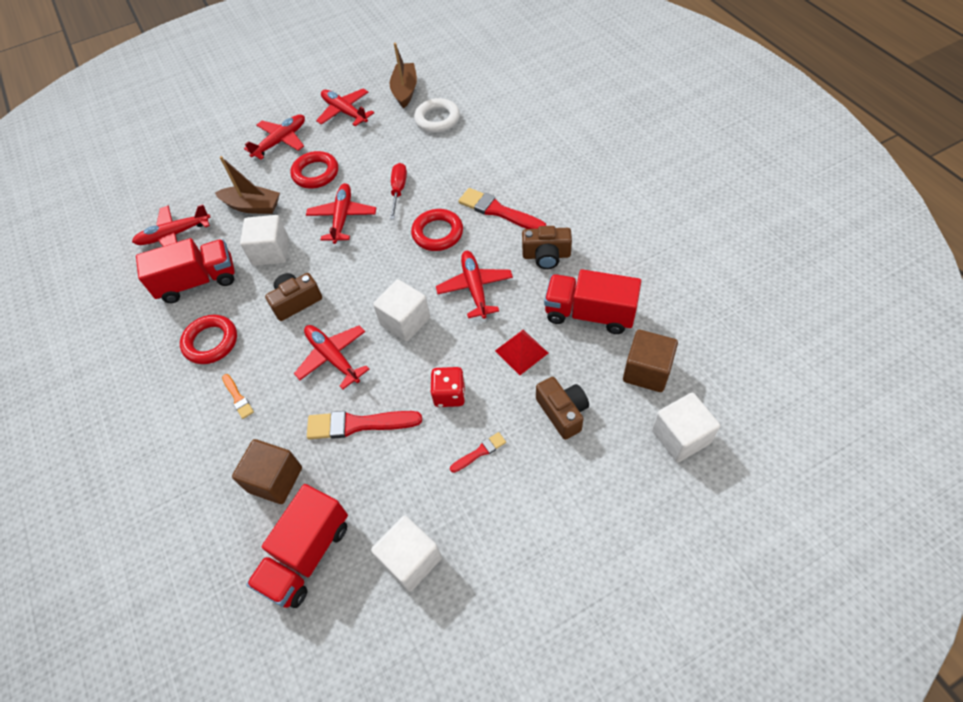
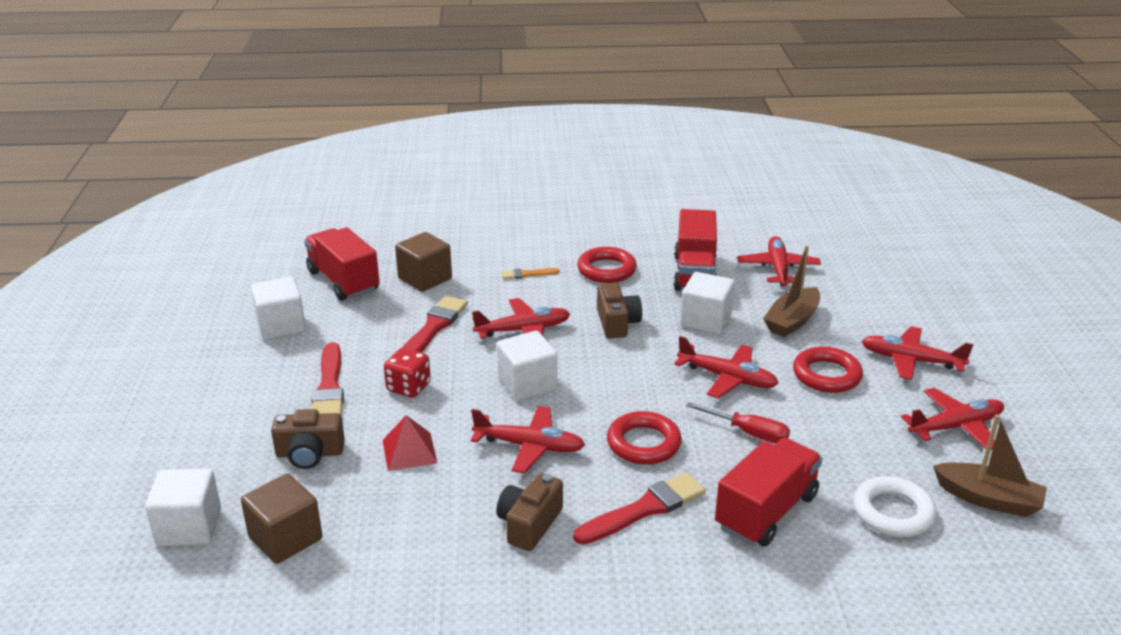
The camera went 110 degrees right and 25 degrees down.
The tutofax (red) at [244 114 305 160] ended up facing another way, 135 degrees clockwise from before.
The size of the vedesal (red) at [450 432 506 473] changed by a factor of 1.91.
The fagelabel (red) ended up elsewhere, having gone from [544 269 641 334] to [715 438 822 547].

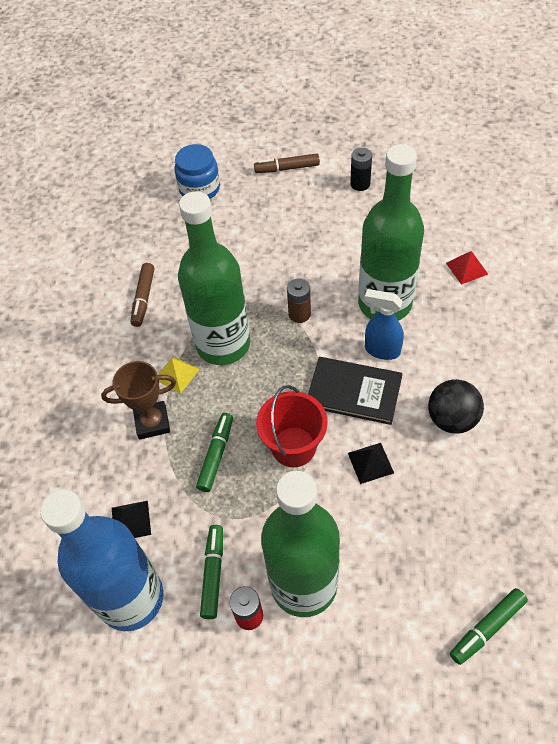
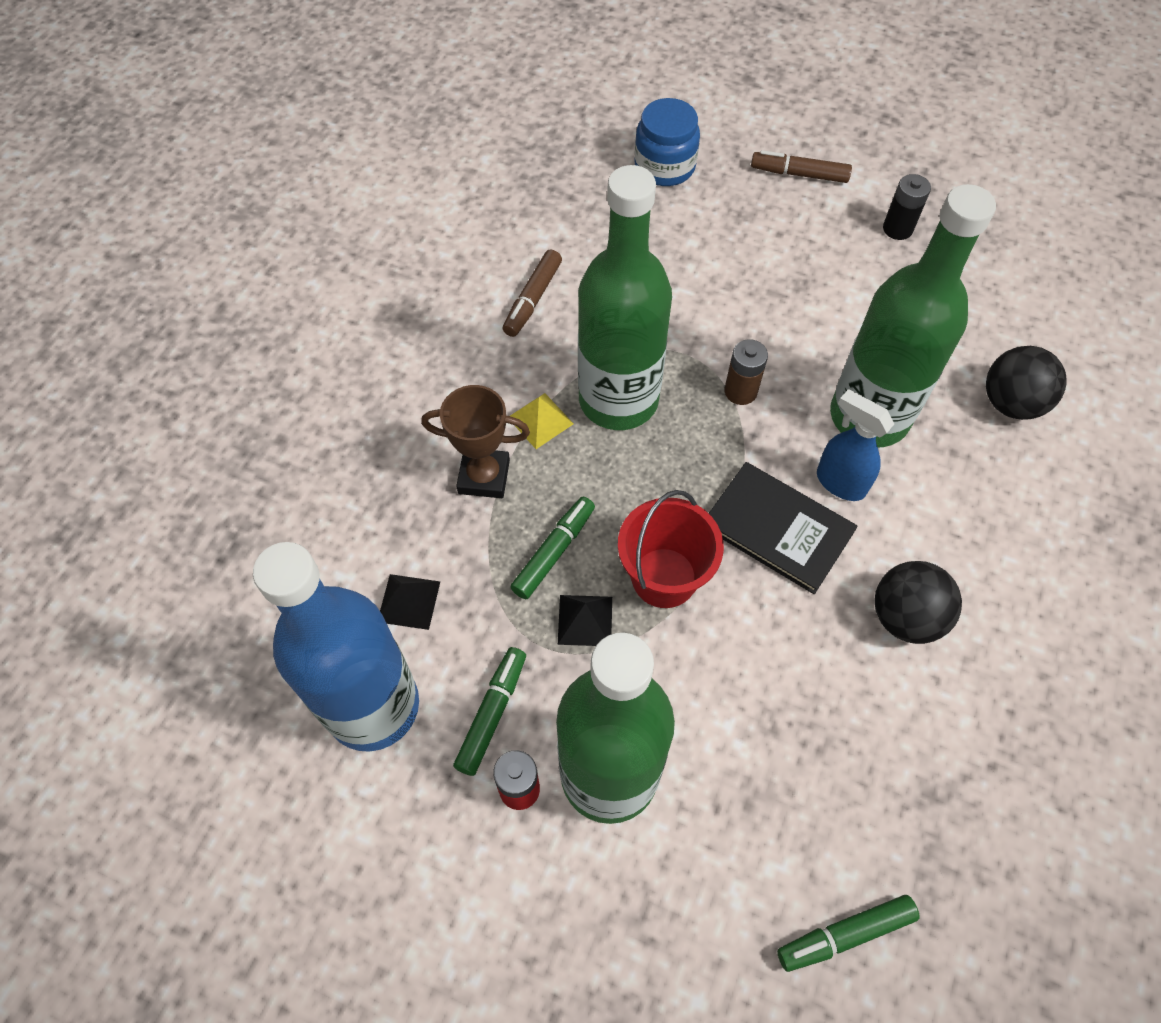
The camera went 15 degrees right and 5 degrees up.
The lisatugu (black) ended up elsewhere, having gone from [348 443 394 484] to [558 595 612 646].
Where the lisatugu (red) stood at [446 251 488 285], the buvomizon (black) came to stand at [986 346 1067 420].

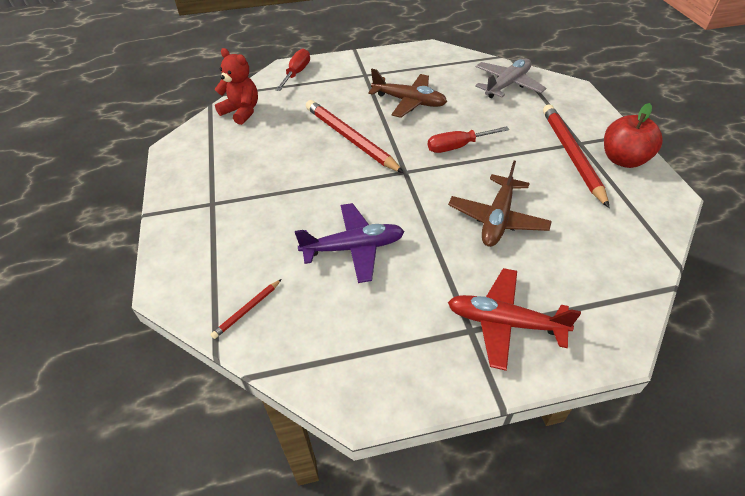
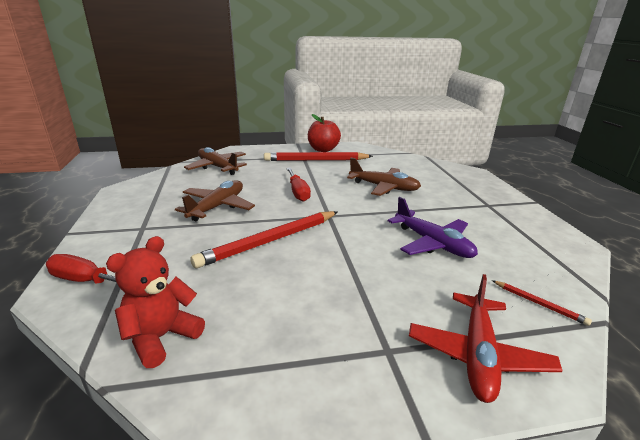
The camera went 90 degrees left and 20 degrees down.
The tutofax (purple) at [295 203 405 283] ended up facing another way, 150 degrees clockwise from before.
The tutofax (red) ended up elsewhere, having gone from [448 268 581 371] to [409 274 562 403].
What was the tutofax (grey) at [475 58 546 98] turned into the tutofax (brown) at [184 147 247 175].

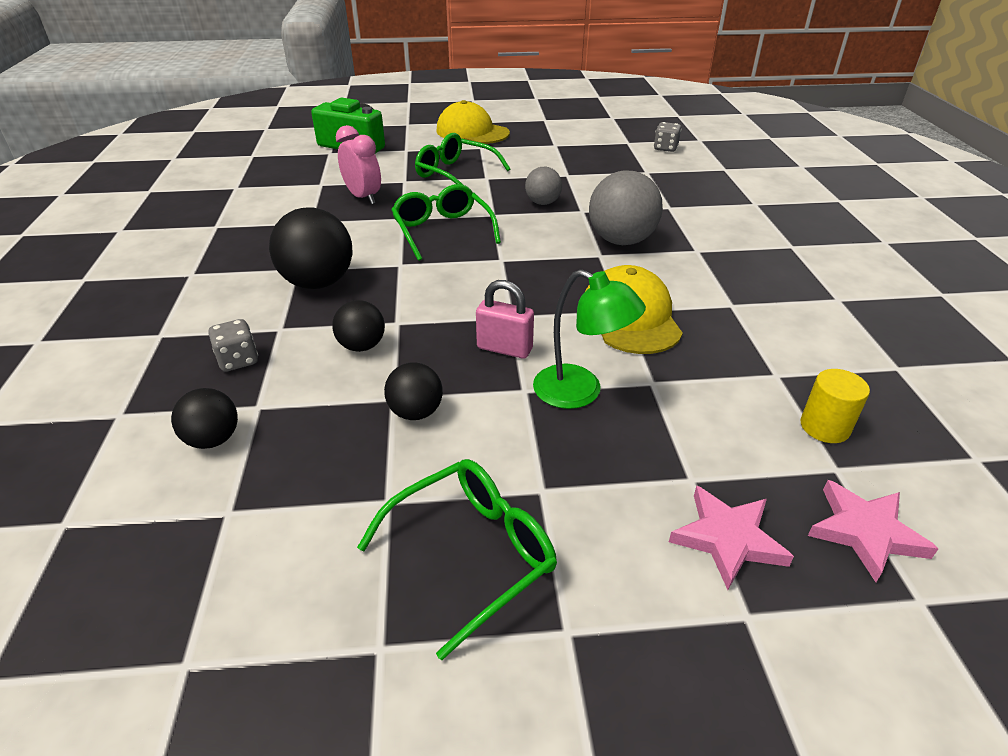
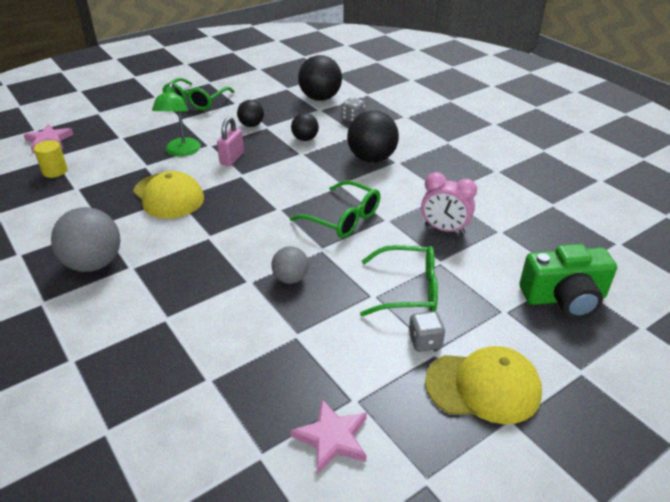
The camera went 150 degrees right and 0 degrees up.
The size of the buvomizon (black) at [171 388 238 449] changed by a factor of 1.76.
The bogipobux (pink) at [476 280 534 359] ended up facing another way, 60 degrees counterclockwise from before.
The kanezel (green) at [533 269 646 409] ended up facing another way, 90 degrees counterclockwise from before.
The buvomizon (grey) ended up elsewhere, having gone from [589 170 663 245] to [51 207 120 272].
The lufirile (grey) ended up elsewhere, having gone from [654 122 681 152] to [408 311 445 352].
The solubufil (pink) ended up elsewhere, having gone from [669 486 794 590] to [290 399 367 474].

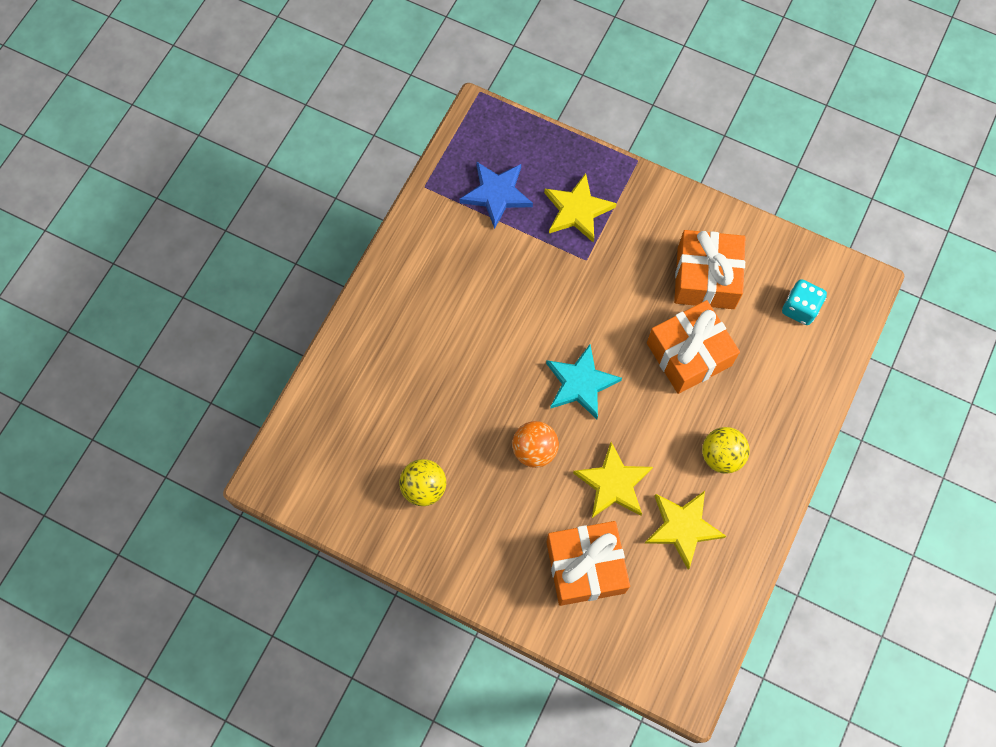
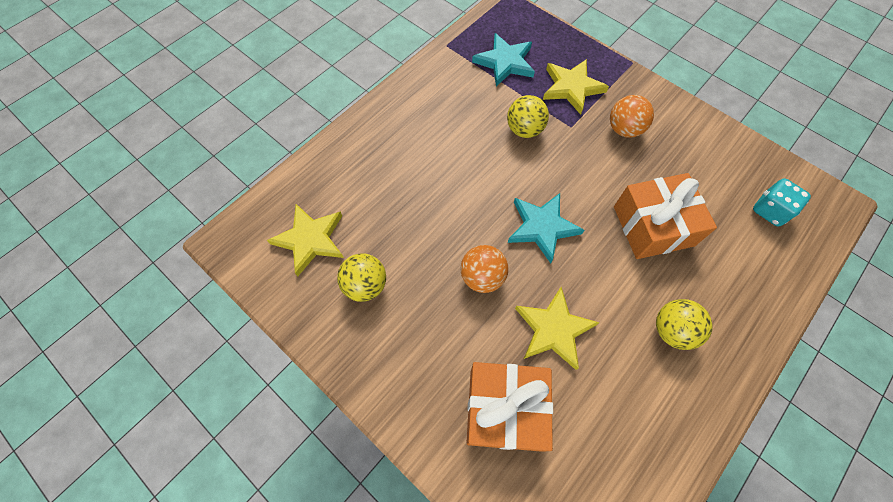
The camera went 15 degrees right and 5 degrees down.
What was the solubufil (blue) at [460 161 533 229] turned into the solubufil (turquoise) at [472 33 535 86].
The solubufil (yellow) ended up elsewhere, having gone from [645 491 726 570] to [267 204 344 276].
The second view lost the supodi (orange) at [674 230 745 309].
The second view gained the buvomizon (yellow) at [507 95 549 138].
The second view gained the buvomizon (orange) at [610 95 654 138].

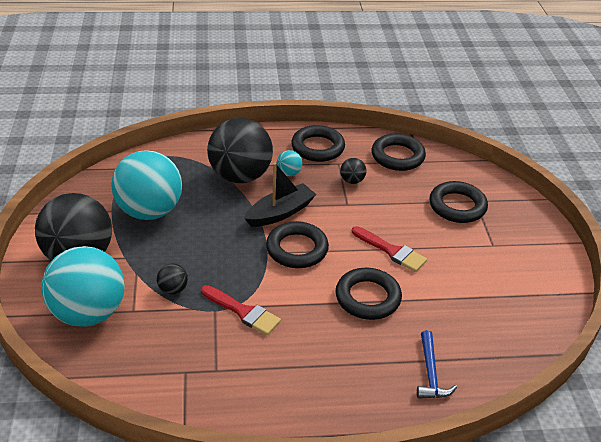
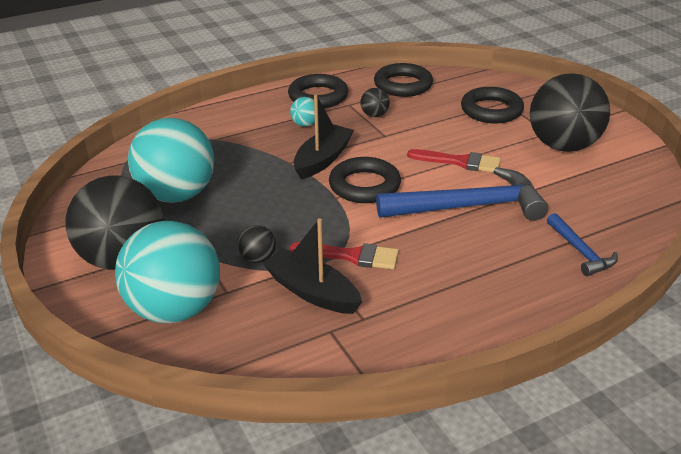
The camera went 20 degrees left and 5 degrees down.
The buvomizon (black) ended up elsewhere, having gone from [207 118 273 183] to [530 73 610 152].
Where the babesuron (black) stood at [336 268 402 320], the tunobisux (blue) came to stand at [376 167 548 221].
The second view gained the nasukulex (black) at [262 218 362 314].

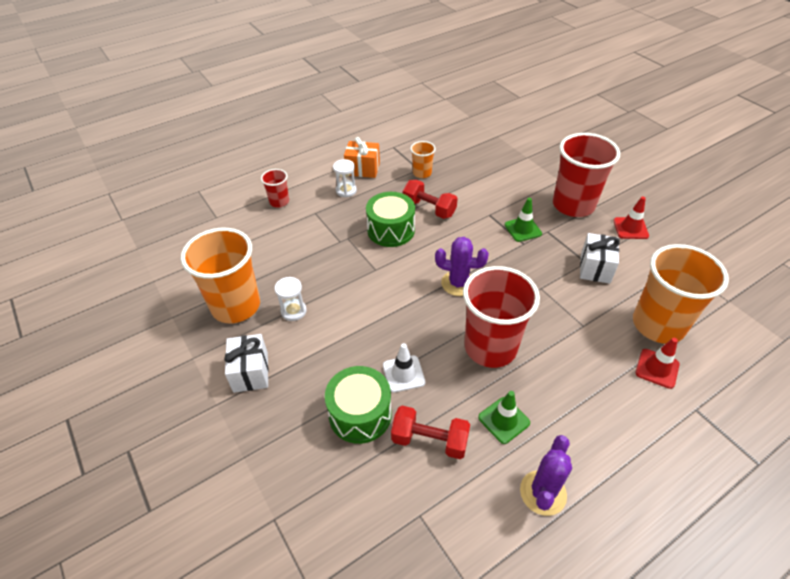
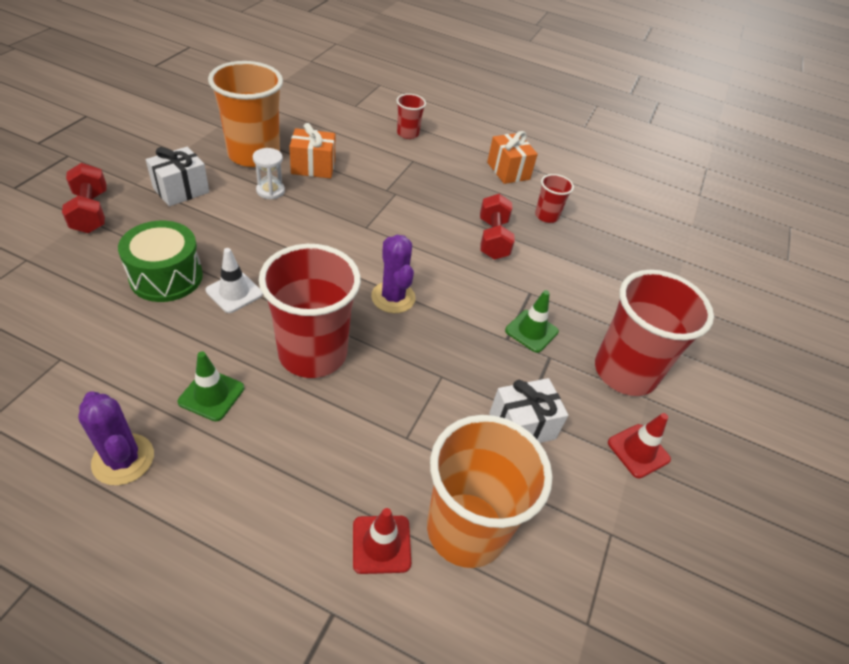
The camera went 50 degrees right and 0 degrees up.
The second view lost the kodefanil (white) at [333 159 357 197].
The second view lost the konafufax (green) at [366 192 415 247].
The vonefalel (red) ended up elsewhere, having gone from [391 406 470 459] to [62 163 107 233].
What was the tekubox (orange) at [410 141 436 178] turned into the tekubox (red) at [535 174 574 223].
The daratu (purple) at [520 435 572 516] ended up facing another way, 60 degrees clockwise from before.
The second view gained the supodi (orange) at [289 123 335 179].

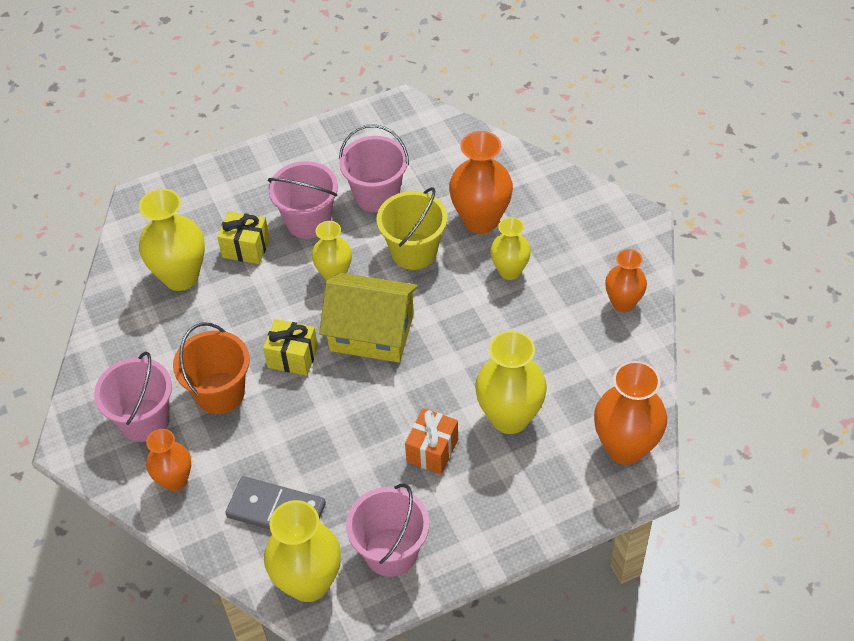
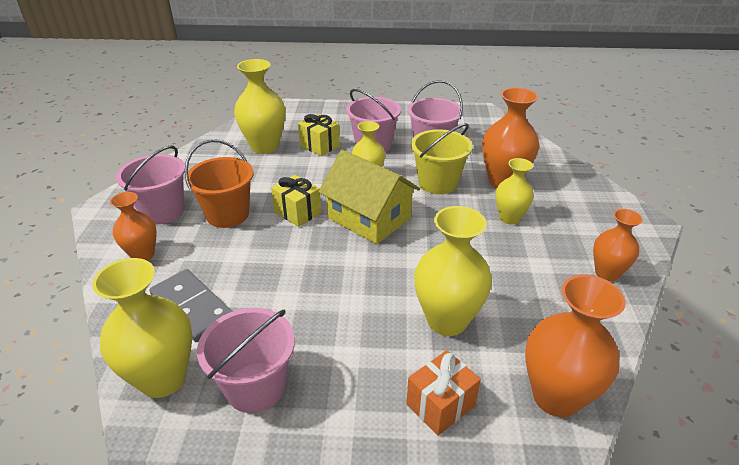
The camera went 25 degrees right and 15 degrees down.
The supodi (orange) ended up elsewhere, having gone from [405 408 458 474] to [406 350 481 436].

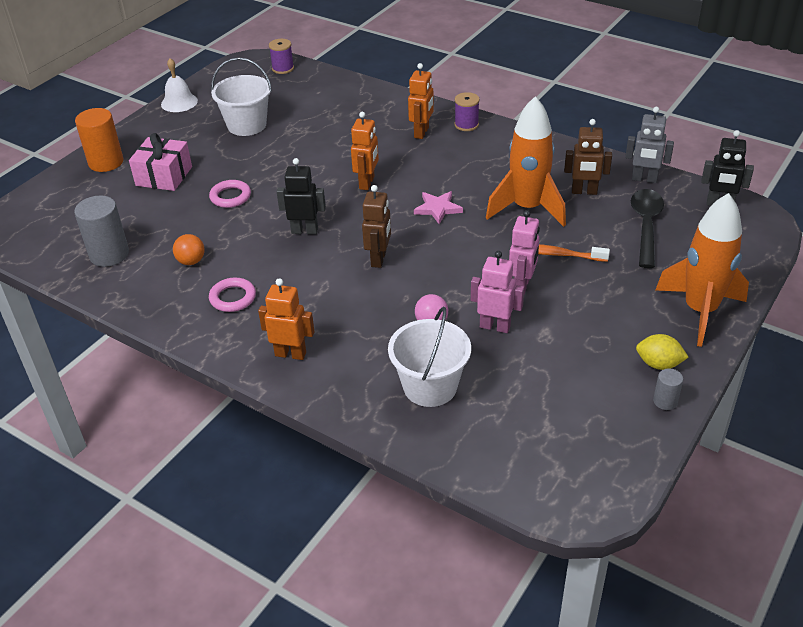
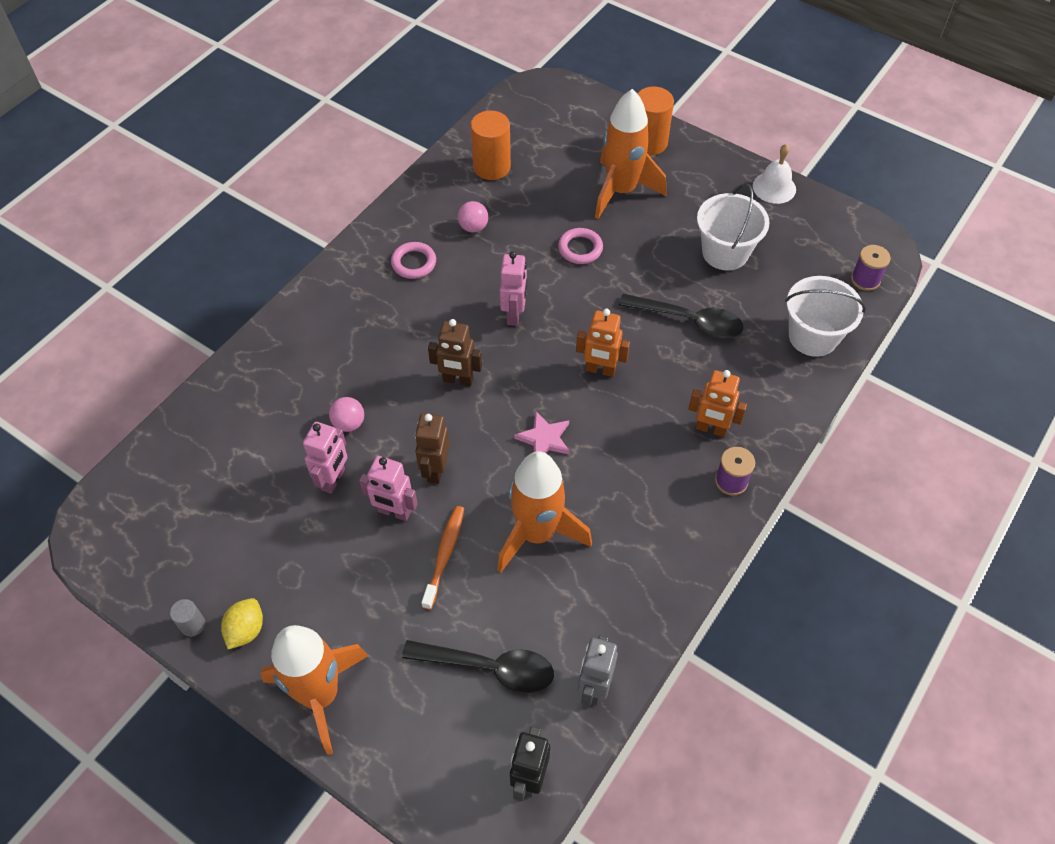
The camera went 90 degrees right and 15 degrees up.
What was the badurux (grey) at [74 196 129 267] turned into the badurux (orange) at [470 111 511 180].
Where the supodi (pink) stood at [129 133 192 191], the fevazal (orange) came to stand at [595 89 666 219].
What was the buvomizon (orange) at [173 234 205 265] turned into the buvomizon (pink) at [458 201 488 233].
The second view lost the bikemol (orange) at [258 278 314 360].
What was the bikemol (black) at [277 158 326 234] turned into the bikemol (pink) at [500 251 527 326].
The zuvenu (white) ended up elsewhere, having gone from [388 307 471 407] to [785 276 866 357].
The bikemol (brown) ended up elsewhere, having gone from [564 119 612 195] to [415 413 450 484].
The second view gained the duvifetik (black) at [619 294 743 338].

